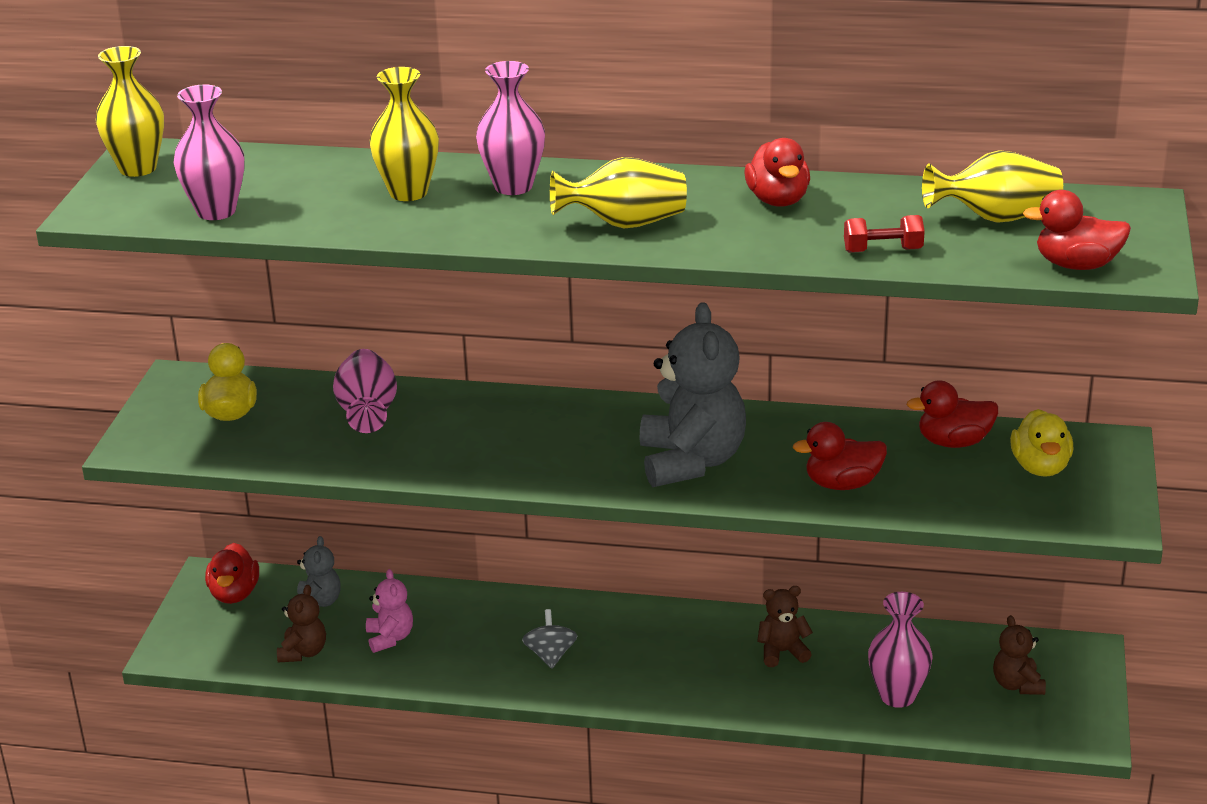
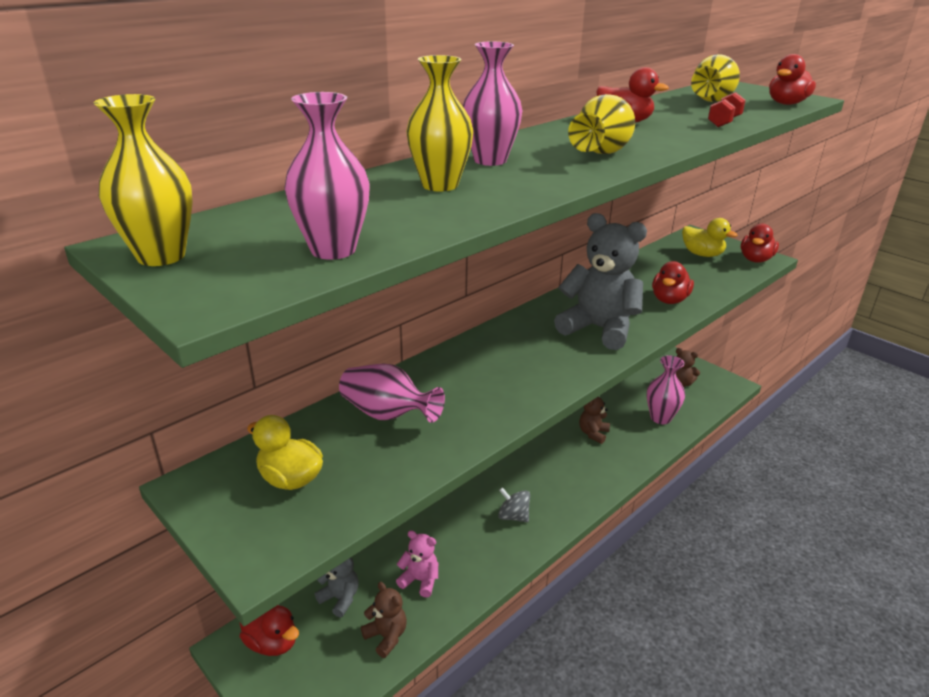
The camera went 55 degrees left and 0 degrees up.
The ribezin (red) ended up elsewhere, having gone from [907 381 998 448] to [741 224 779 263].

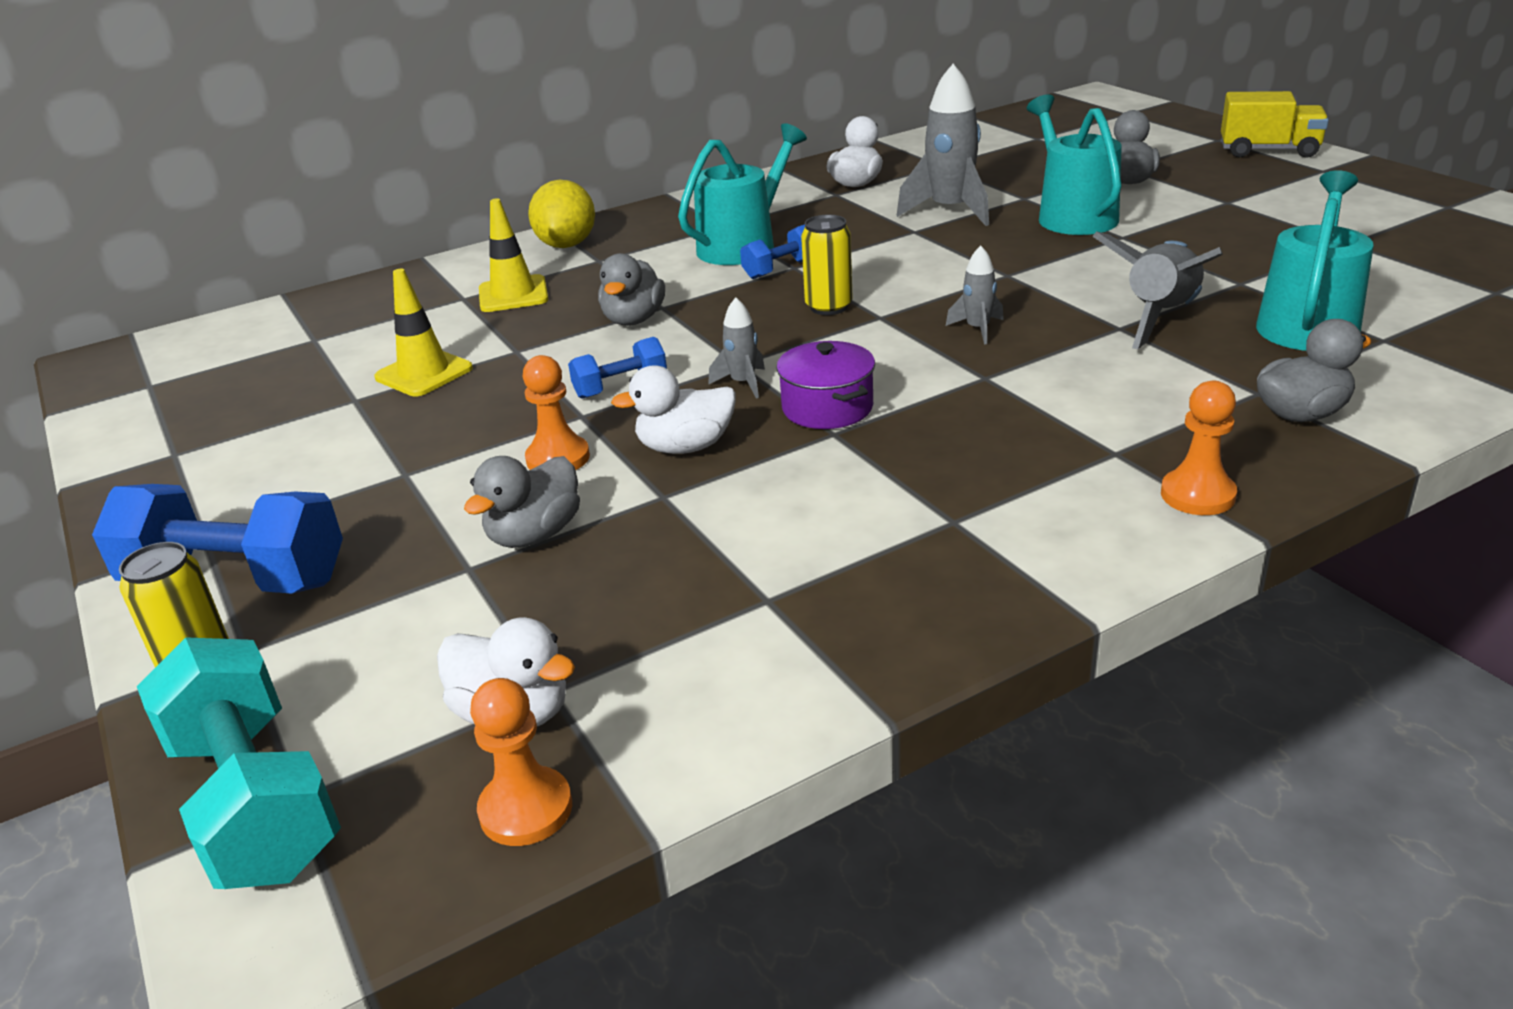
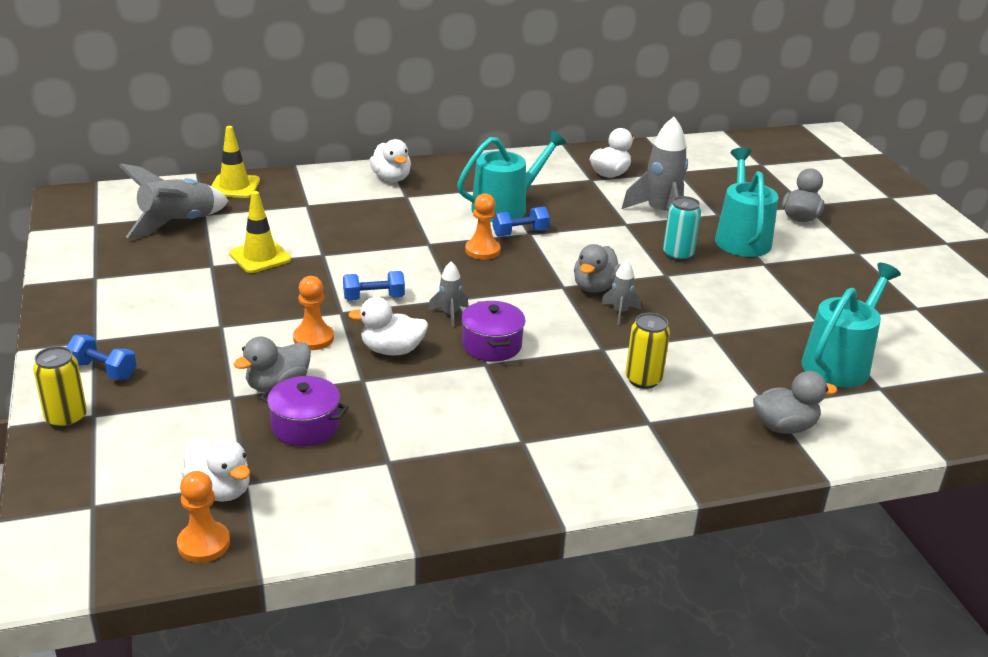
The camera went 10 degrees right and 0 degrees up.
The size of the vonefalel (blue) at [92 484 343 594] changed by a factor of 0.53.
The second view lost the vonefalel (turquoise) at [137 637 341 889].
The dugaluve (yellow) ended up elsewhere, having gone from [479 198 548 312] to [211 126 260 198].
Where the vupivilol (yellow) stood at [528 180 595 248], the ribezin (white) came to stand at [370 139 411 182].
The ribezin (grey) ended up elsewhere, having gone from [598 253 665 326] to [574 244 621 293].
The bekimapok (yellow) ended up elsewhere, having gone from [801 214 853 315] to [625 313 670 389].
The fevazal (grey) ended up elsewhere, having gone from [1092 231 1223 349] to [119 163 229 238].
The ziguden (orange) ended up elsewhere, having gone from [1161 381 1237 515] to [465 194 501 260].
The second view lost the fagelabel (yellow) at [1221 91 1329 158].
The second view gained the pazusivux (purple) at [260 376 349 447].
The second view gained the bekimapok (turquoise) at [663 196 701 261].

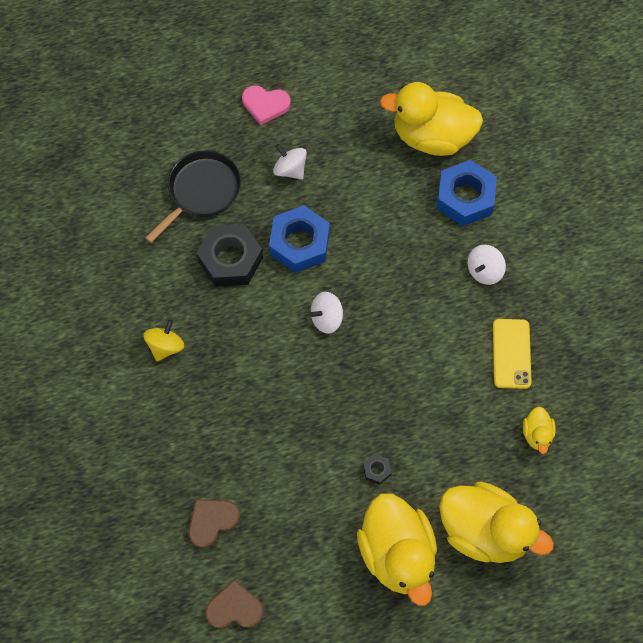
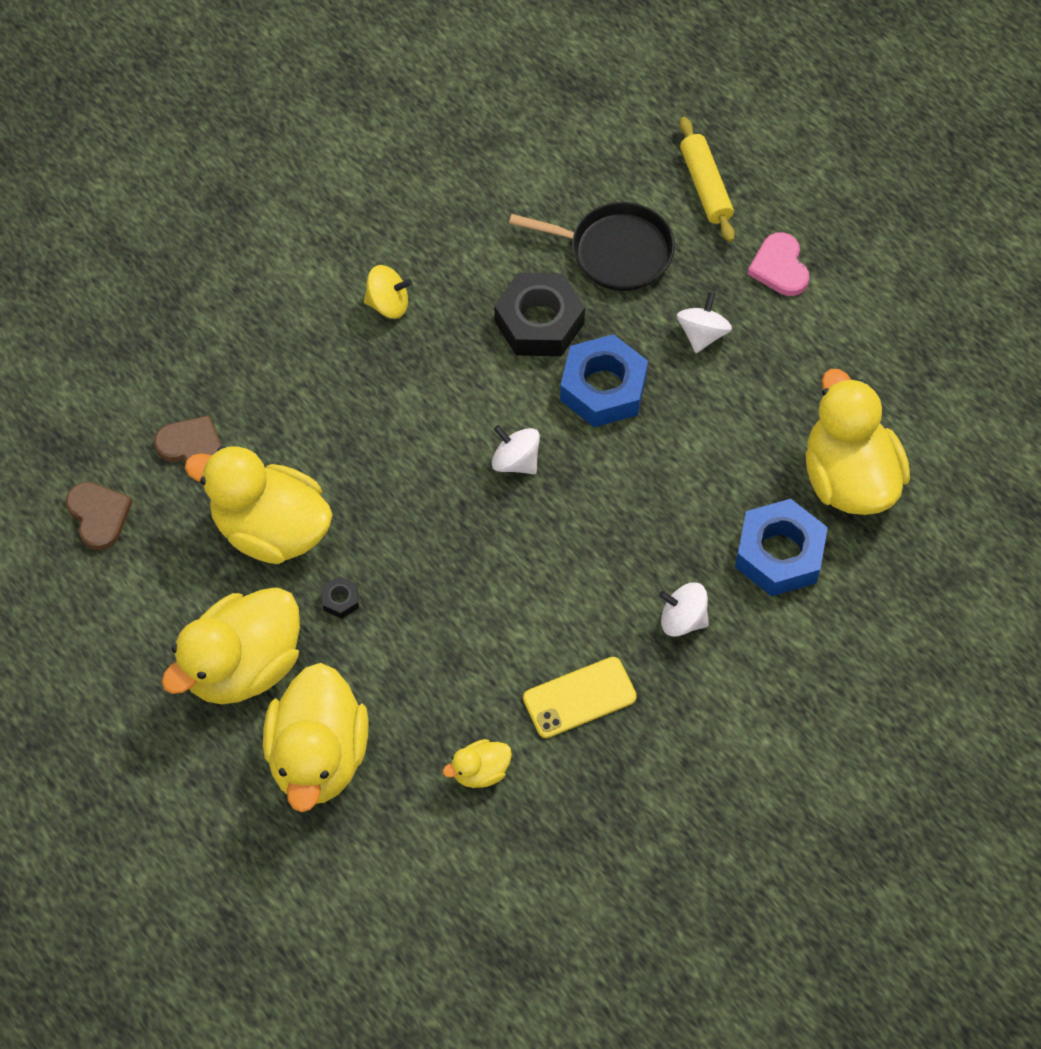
The camera went 65 degrees right and 5 degrees down.
The second view gained the ribezin (yellow) at [185 446 333 564].
The second view gained the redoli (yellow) at [679 117 735 242].

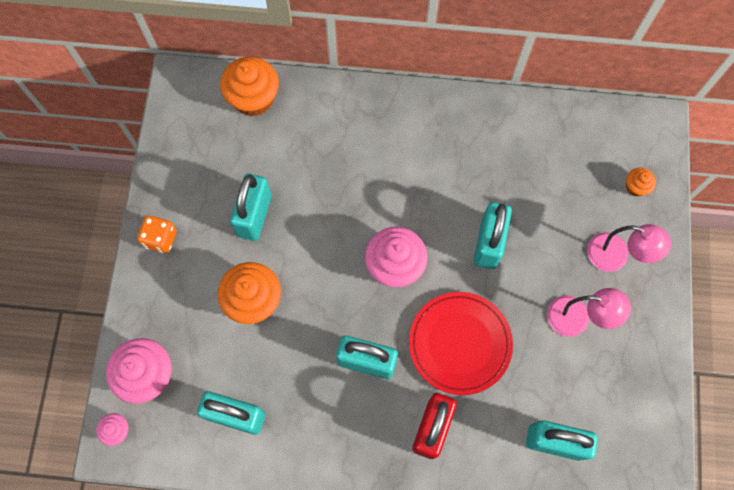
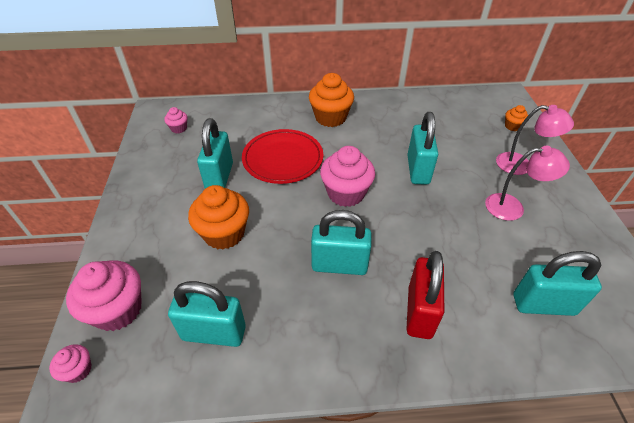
The camera went 10 degrees left and 25 degrees down.
The second view lost the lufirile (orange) at [137 216 177 253].
The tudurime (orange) ended up elsewhere, having gone from [220 57 279 116] to [309 73 354 127].
The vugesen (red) ended up elsewhere, having gone from [409 292 513 395] to [242 129 323 184].
The second view gained the tudurime (pink) at [164 107 188 133].

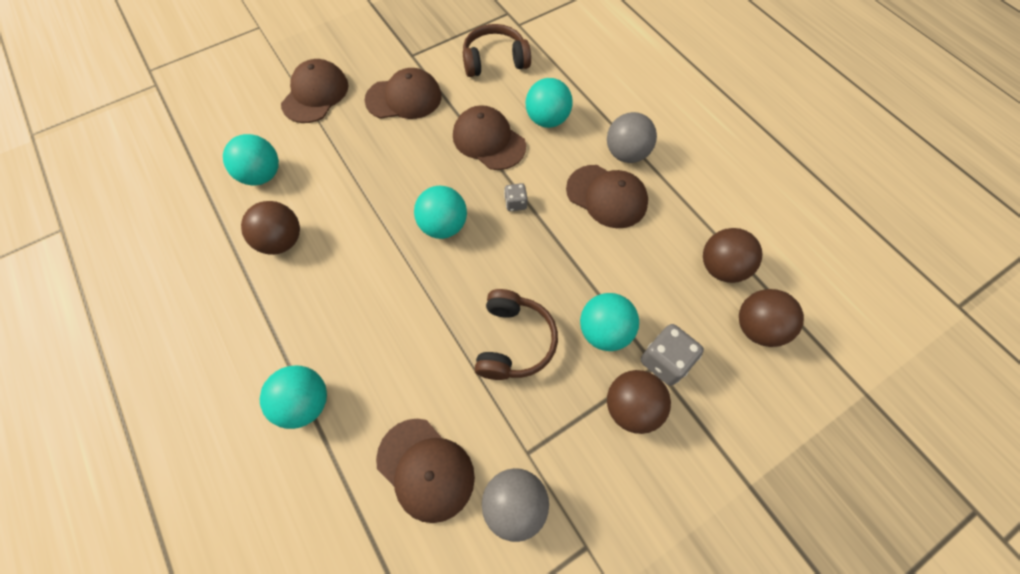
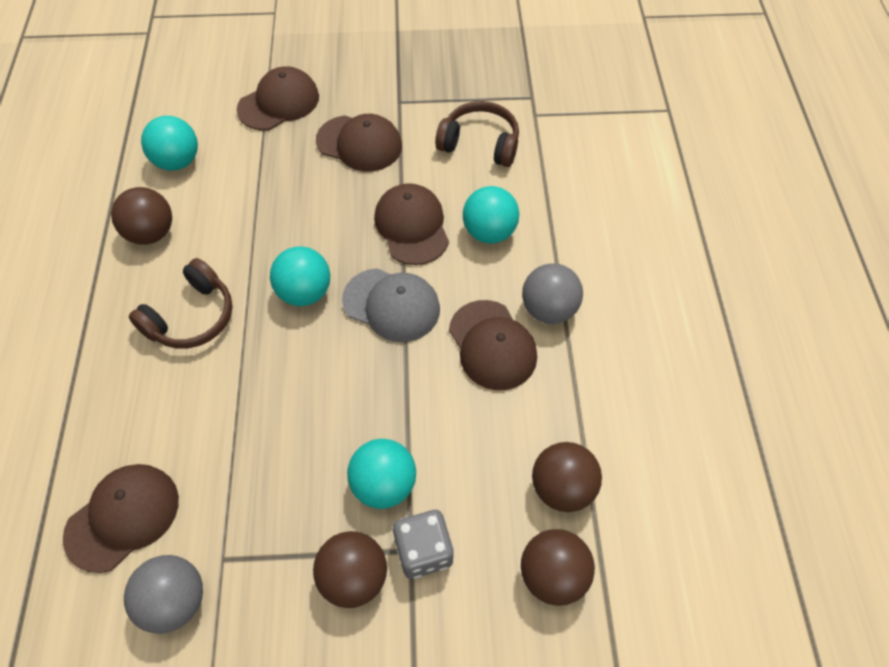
The camera went 30 degrees right and 5 degrees down.
The second view lost the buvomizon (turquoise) at [260 365 327 429].
The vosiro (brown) at [376 419 475 523] ended up facing another way, 120 degrees counterclockwise from before.
The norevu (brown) ended up elsewhere, having gone from [475 289 558 380] to [129 258 232 349].
Where the lufirile (grey) stood at [504 183 528 212], the vosiro (grey) came to stand at [342 268 440 342].

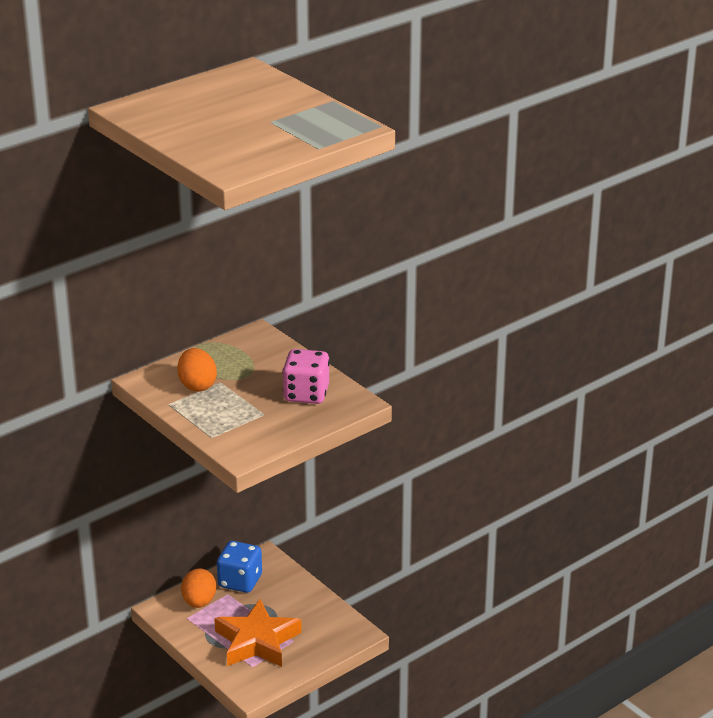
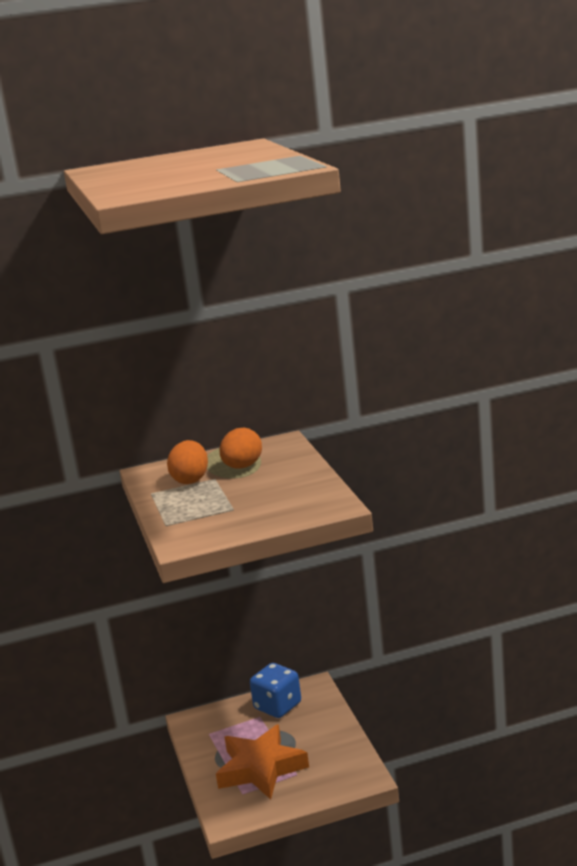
The camera went 25 degrees right and 10 degrees down.
The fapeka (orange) ended up elsewhere, having gone from [181 568 217 608] to [219 428 262 469].
The second view lost the lufirile (pink) at [282 349 330 404].

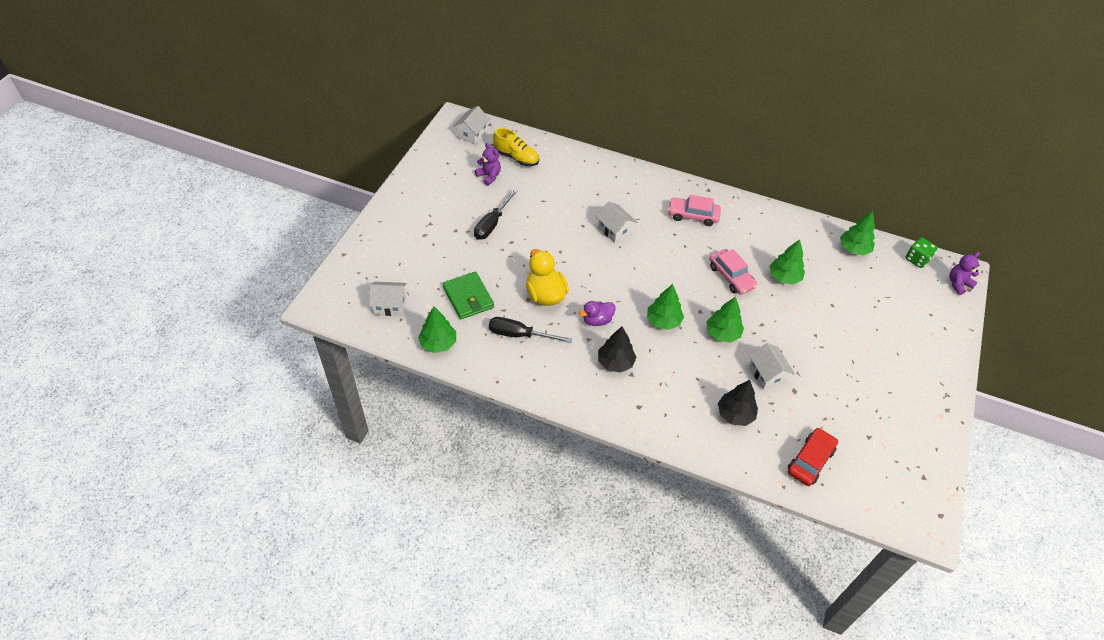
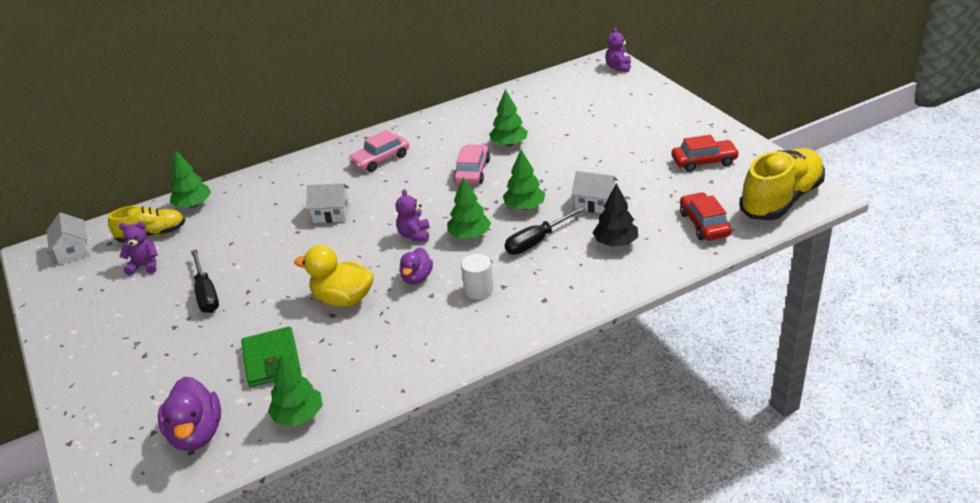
The camera went 45 degrees left and 15 degrees down.
Where the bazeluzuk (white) stood at [369 282 407 316], the ribezin (purple) came to stand at [158 377 221 451].
The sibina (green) at [443 272 494 319] ended up facing another way, 60 degrees clockwise from before.
The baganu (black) ended up elsewhere, having gone from [489 317 572 343] to [505 206 585 255].
Where the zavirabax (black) stood at [598 327 636 373], the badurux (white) came to stand at [461 254 493 299].
The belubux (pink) at [709 249 757 295] ended up facing another way, 90 degrees counterclockwise from before.
The zavirabax (green) ended up elsewhere, having gone from [840 211 875 256] to [170 150 211 208].
The second view lost the lufirile (green) at [905 237 937 268].
The second view gained the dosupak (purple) at [396 189 430 242].
The second view gained the belubux (red) at [671 135 739 172].
The second view gained the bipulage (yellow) at [739 148 825 220].

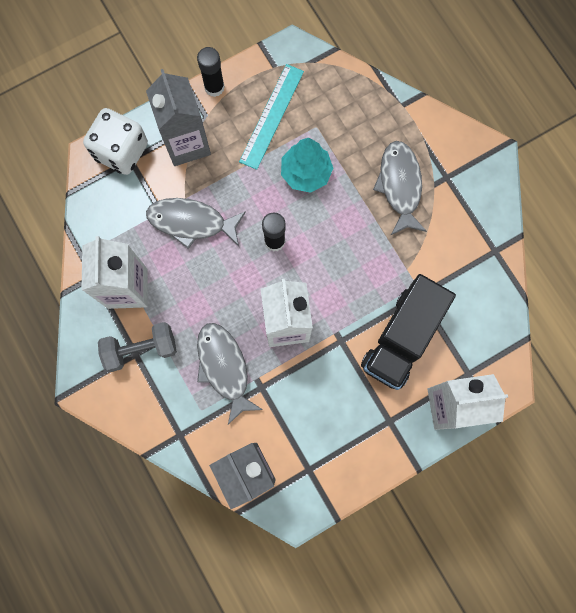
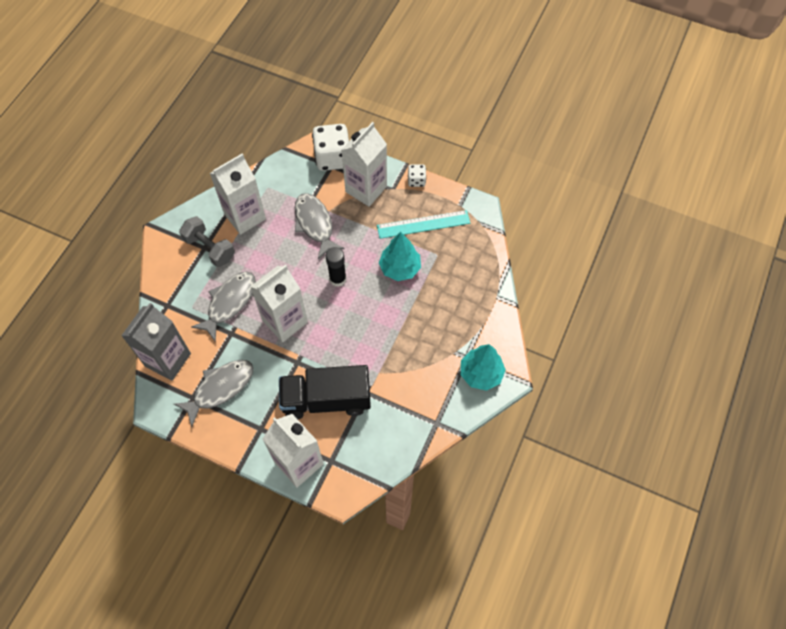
The camera went 55 degrees right and 15 degrees down.
What was the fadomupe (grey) at [146 69 211 166] turned into the fadomupe (white) at [341 122 387 207].
Where the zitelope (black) stood at [197 47 225 97], the lufirile (white) came to stand at [408 164 426 187].
The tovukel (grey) ended up elsewhere, having gone from [373 141 427 235] to [174 360 253 427].
The second view gained the zavirabax (turquoise) at [461 344 506 391].

